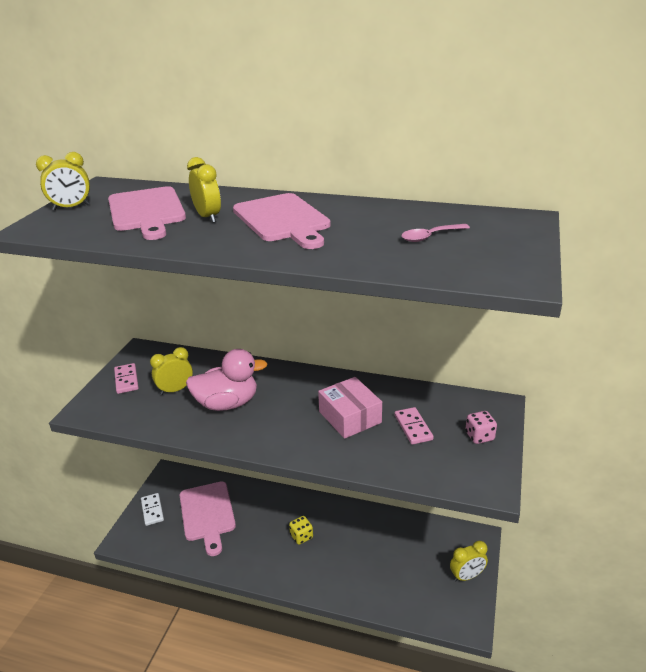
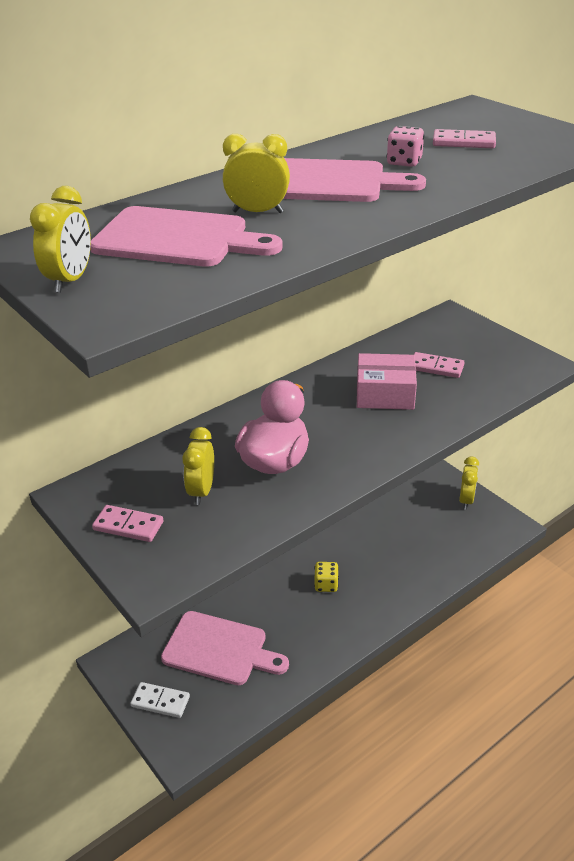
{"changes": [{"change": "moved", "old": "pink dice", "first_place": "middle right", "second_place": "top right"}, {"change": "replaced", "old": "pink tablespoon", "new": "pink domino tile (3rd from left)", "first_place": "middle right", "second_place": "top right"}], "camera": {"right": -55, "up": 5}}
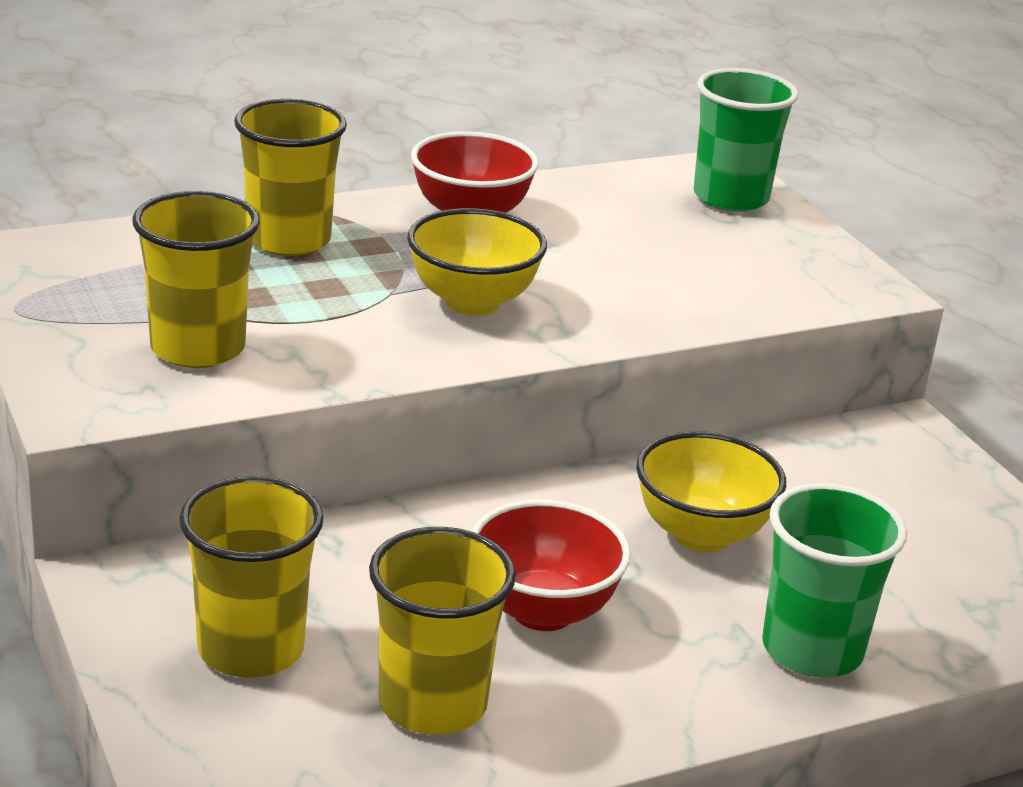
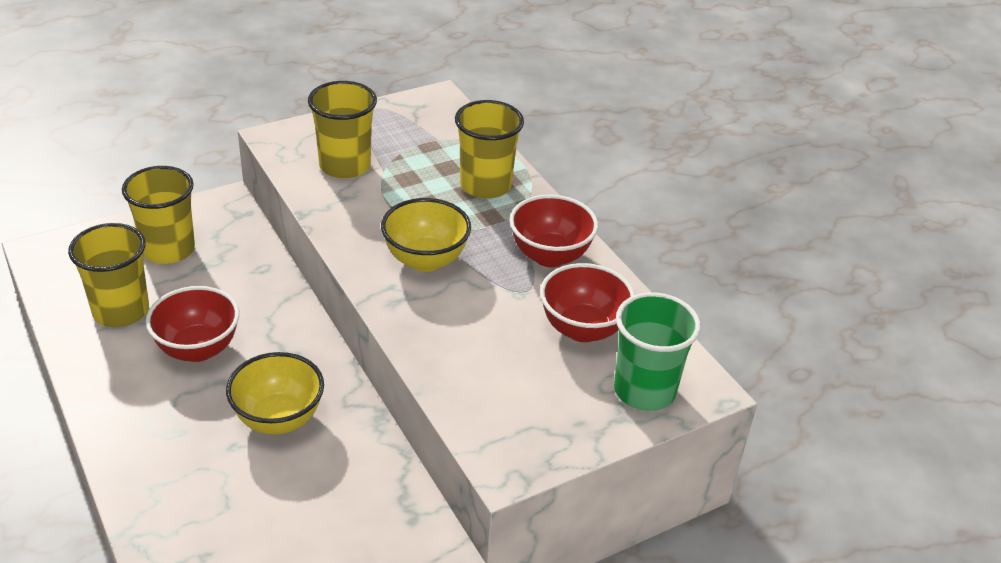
{"changes": [{"change": "added", "new": "crimson bowl (3rd from left)", "second_place": "centre"}, {"change": "removed", "old": "emerald beaker (2nd from left)", "first_place": "bottom right"}], "camera": {"right": 85, "up": 10}}
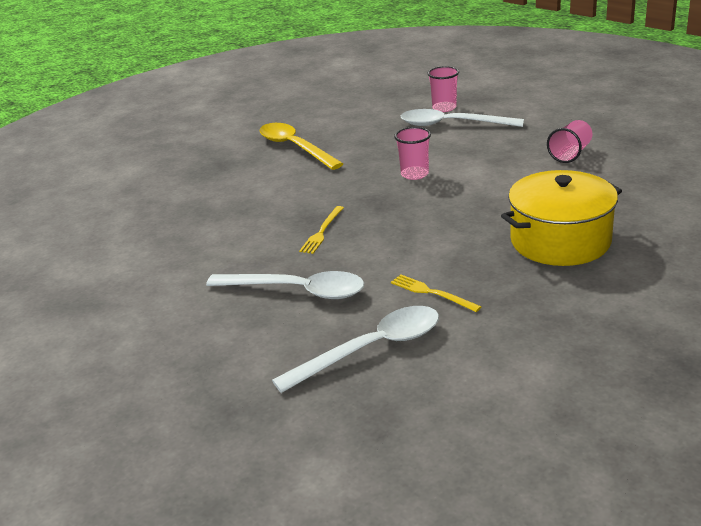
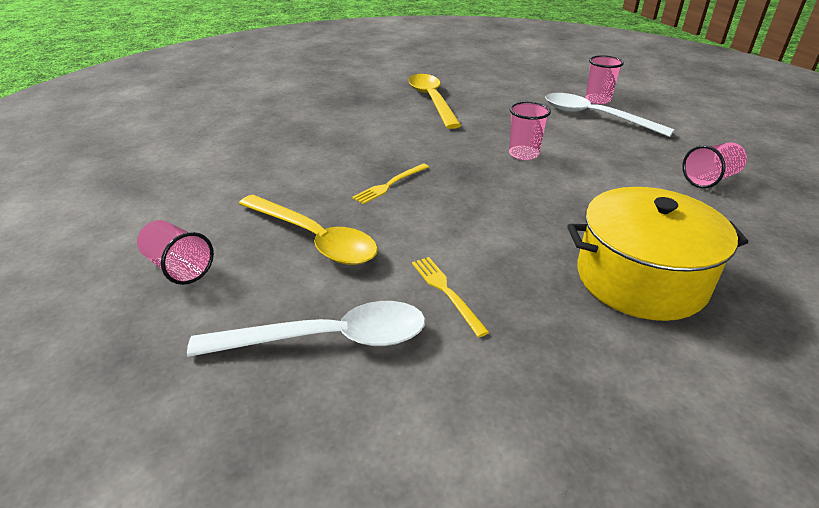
{"changes": [{"change": "added", "new": "pink beaker (1st from left)", "second_place": "middle left"}, {"change": "recoloured", "old": "pure white tablespoon (1st from left)", "new": "yellow tablespoon (1st from left)", "first_place": "centre", "second_place": "centre"}], "camera": {"right": 20, "up": 5}}
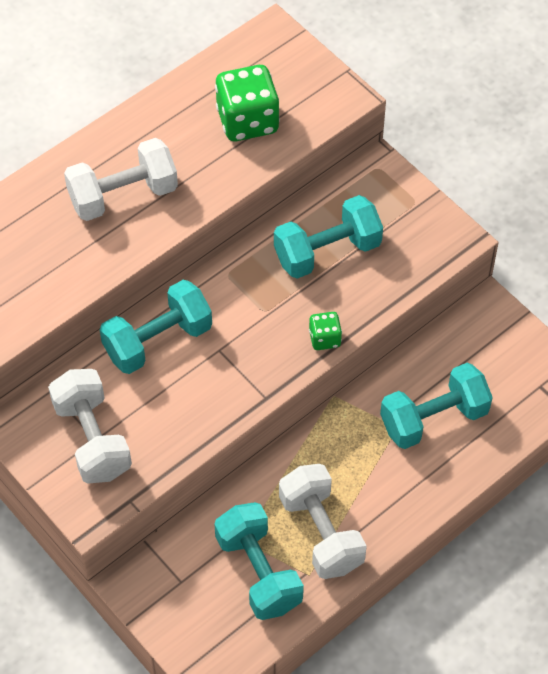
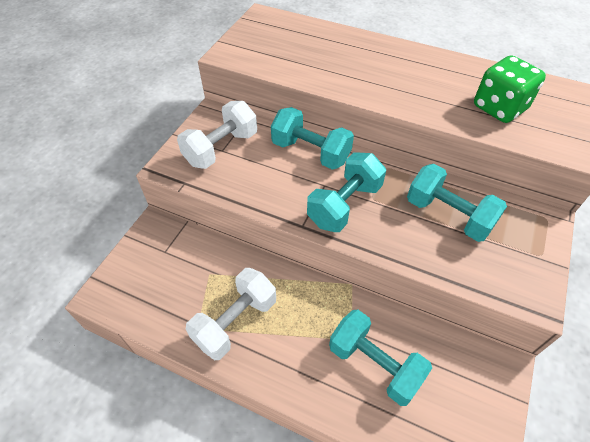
{"changes": [{"change": "moved", "old": "teal hand weight (2nd from left)", "first_place": "bottom centre", "second_place": "centre"}, {"change": "removed", "old": "pure white hand weight (2nd from left)", "first_place": "top left"}, {"change": "removed", "old": "emerald dice (2nd from left)", "first_place": "centre"}], "camera": {"right": 65, "up": -5}}
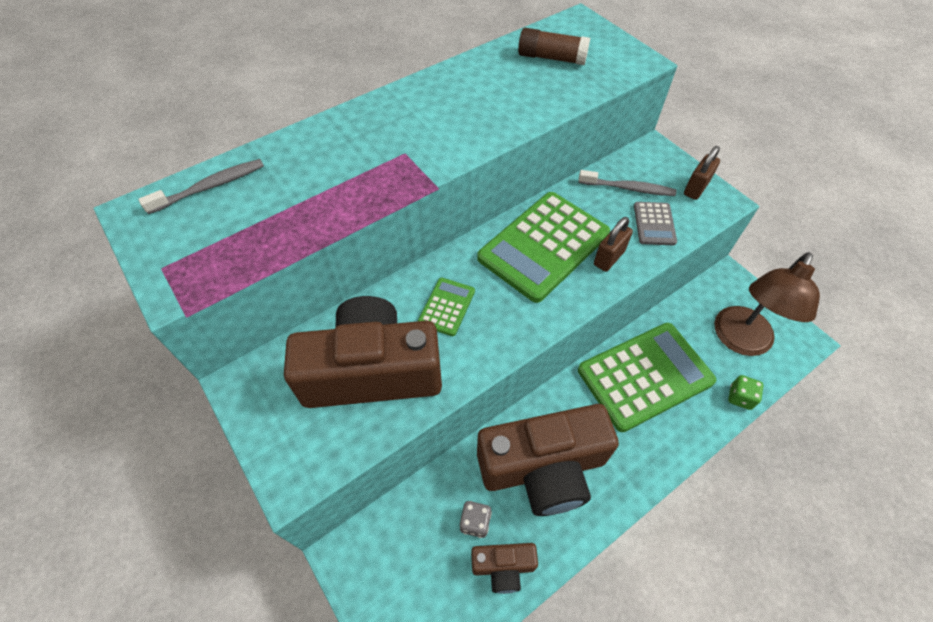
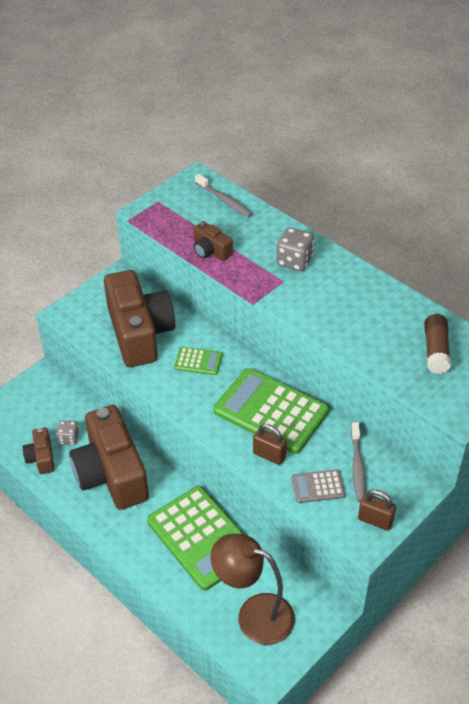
{"changes": [{"change": "added", "new": "dark brown camera (4th from left)", "second_place": "centre"}, {"change": "added", "new": "ash-grey dice (2nd from left)", "second_place": "centre"}, {"change": "removed", "old": "emerald dice", "first_place": "middle right"}], "camera": {"right": 80, "up": -10}}
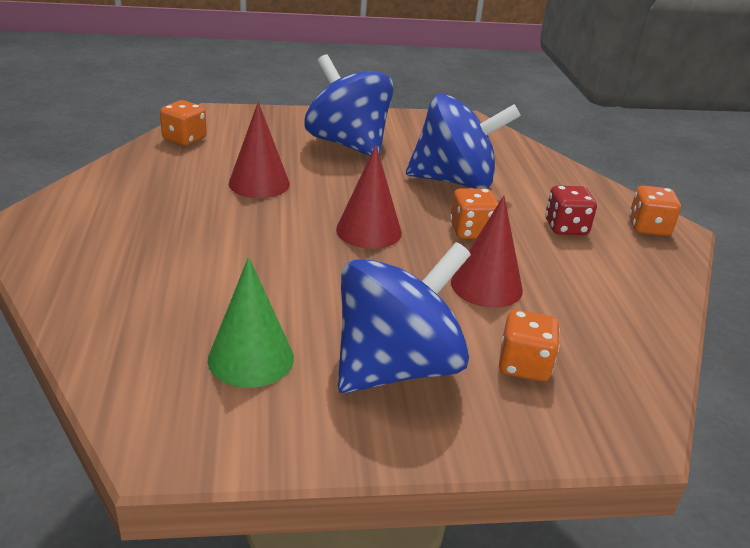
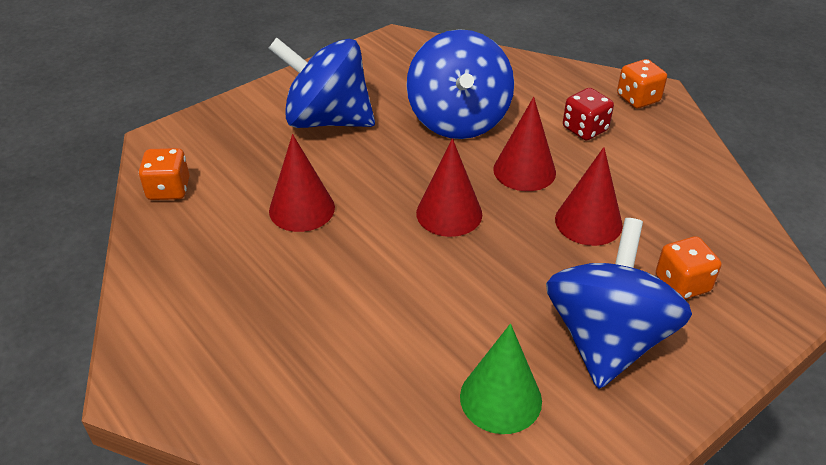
{"changes": [{"change": "turned", "old": "blue toy top (3rd from left in the first image)", "first_place": "top centre", "second_place": "top centre", "degrees": 120}, {"change": "replaced", "old": "bright orange dice (2nd from left)", "new": "crimson cone shape (3rd from left)", "first_place": "centre", "second_place": "top centre"}], "camera": {"right": -30, "up": 10}}
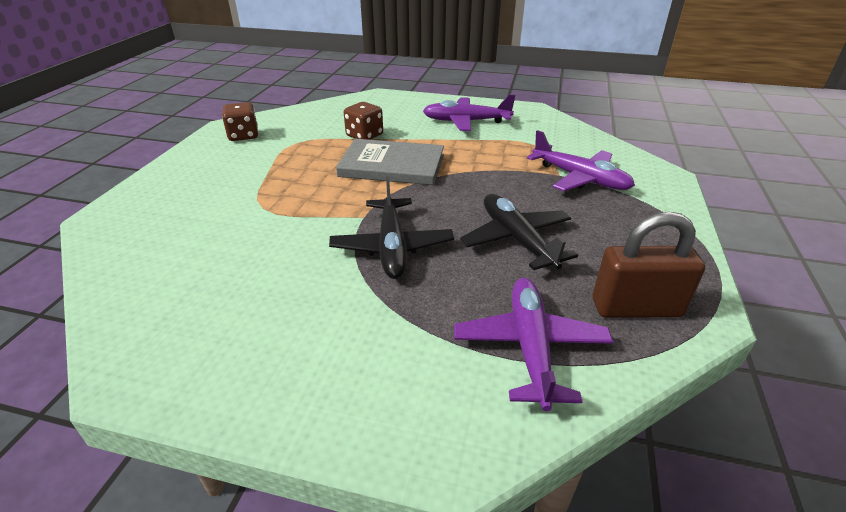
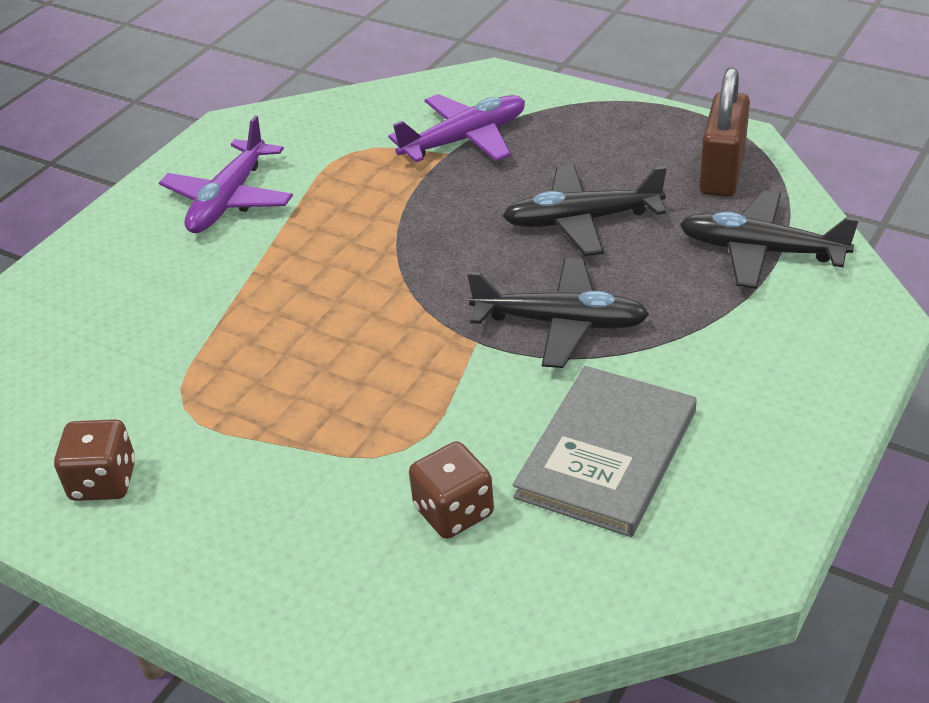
{"changes": [{"change": "moved", "old": "dark brown dice (2nd from left)", "first_place": "top centre", "second_place": "bottom centre"}, {"change": "moved", "old": "ash-grey hardback", "first_place": "top centre", "second_place": "centre"}, {"change": "recoloured", "old": "royal purple toy plane (2nd from left)", "new": "ebony toy plane (3rd from left)", "first_place": "bottom centre", "second_place": "middle right"}], "camera": {"right": -70, "up": 5}}
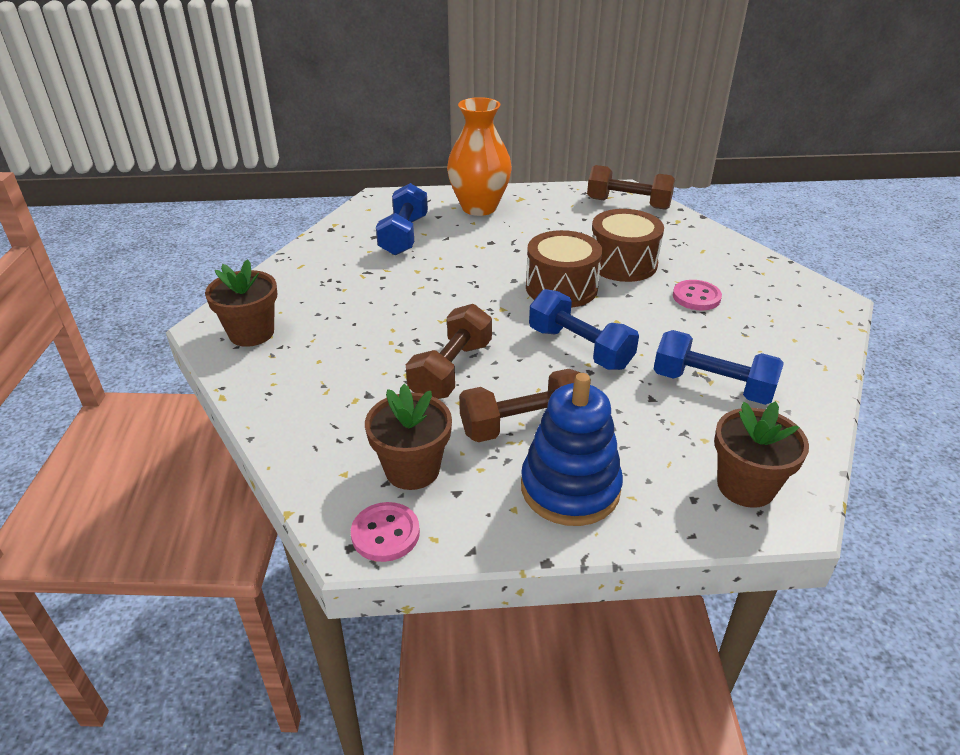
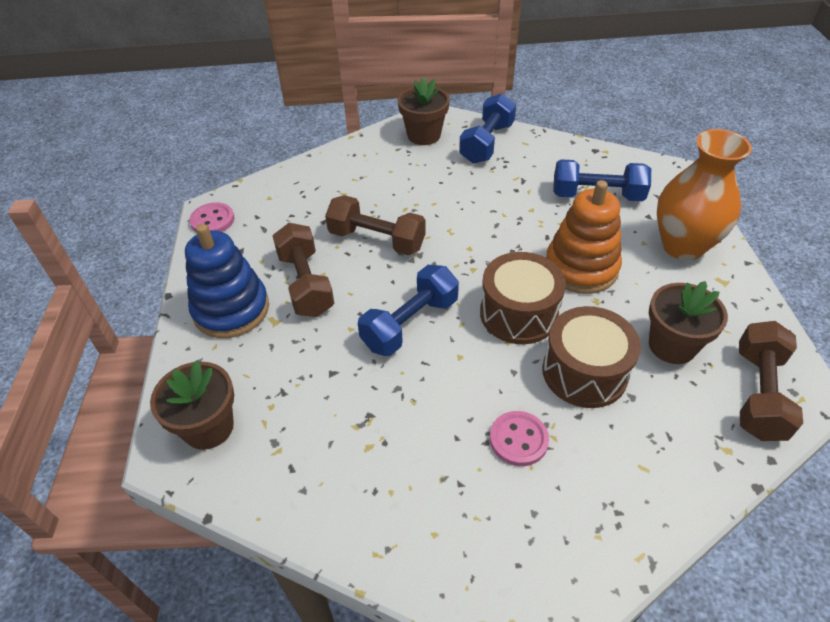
{"changes": [{"change": "moved", "old": "blue hand weight (3rd from left in the first image)", "new": "blue hand weight (2nd from left)", "first_place": "middle right", "second_place": "top centre"}, {"change": "added", "new": "bright orange stacking toy", "second_place": "middle right"}, {"change": "moved", "old": "dark brown flower pot (2nd from left in the first image)", "new": "dark brown flower pot (3rd from left)", "first_place": "centre", "second_place": "middle right"}], "camera": {"right": 90, "up": 10}}
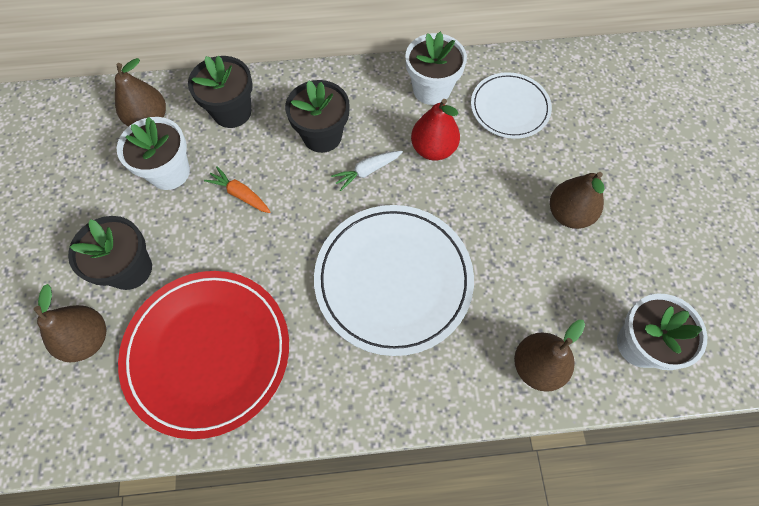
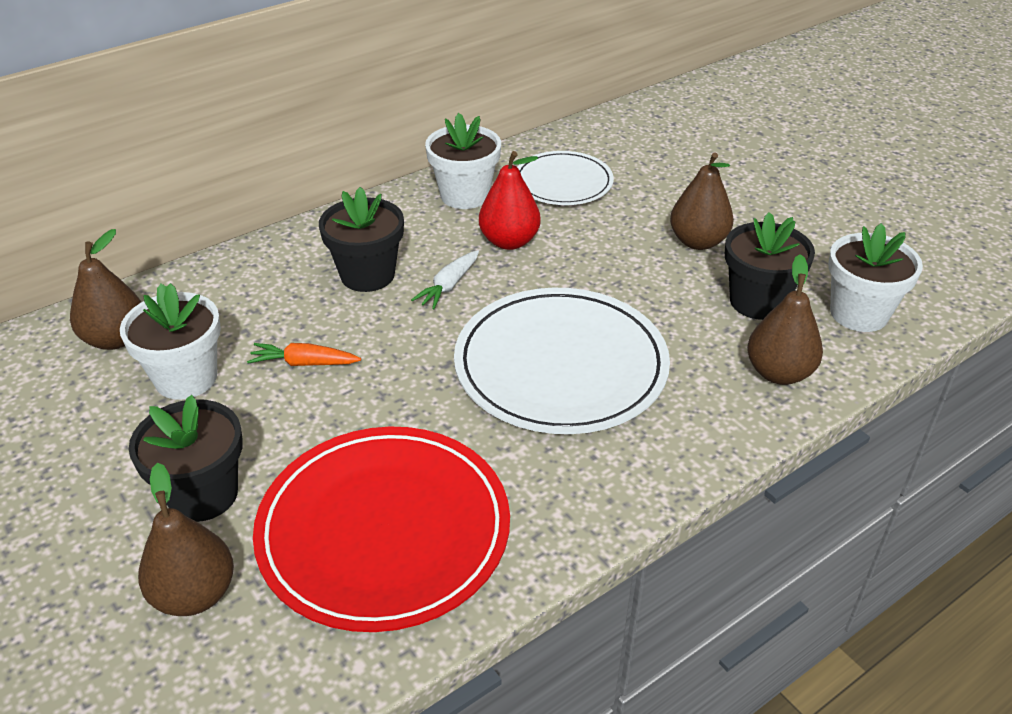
{"changes": [{"change": "moved", "old": "ebony flower pot (2nd from left in the first image)", "new": "ebony flower pot (3rd from left)", "first_place": "top left", "second_place": "middle right"}], "camera": {"right": -30, "up": -25}}
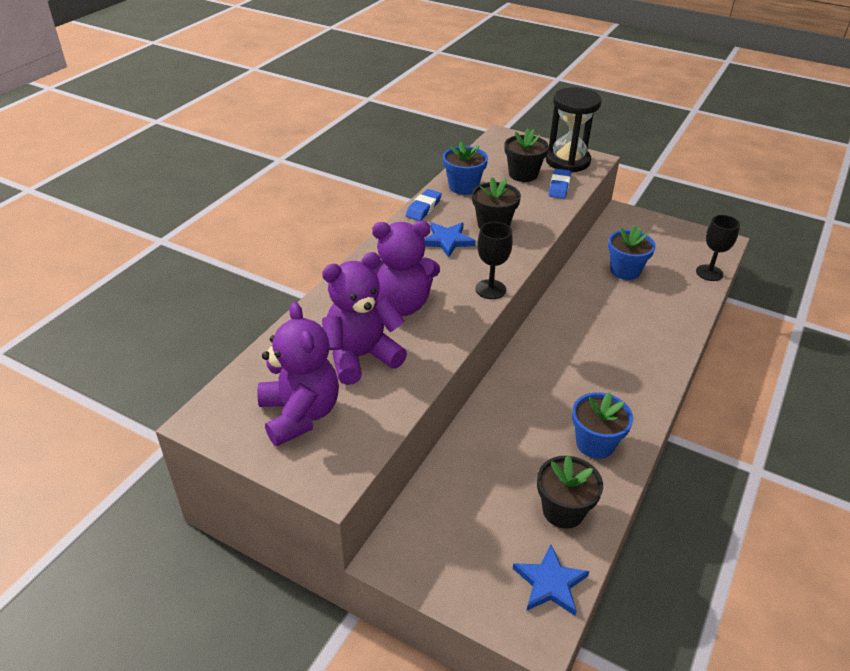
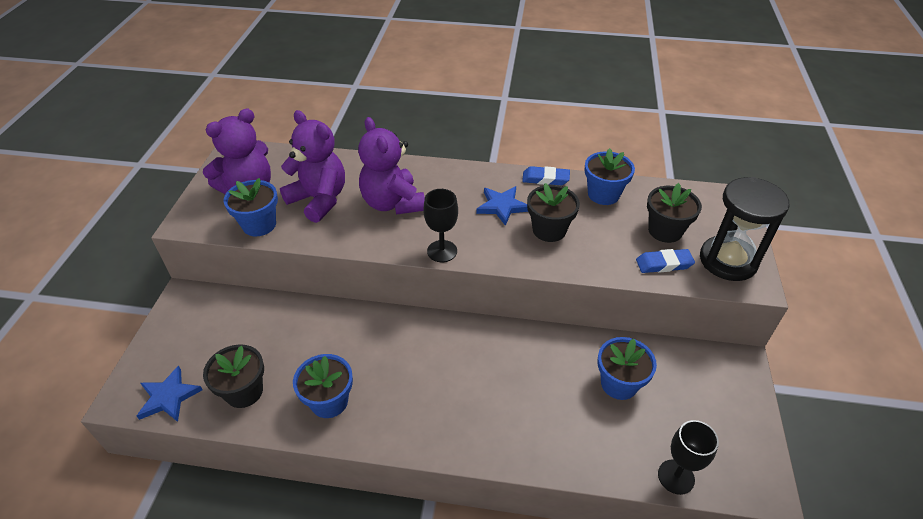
{"changes": [{"change": "added", "new": "blue flower pot (1st from left)", "second_place": "middle left"}], "camera": {"right": 70, "up": 5}}
